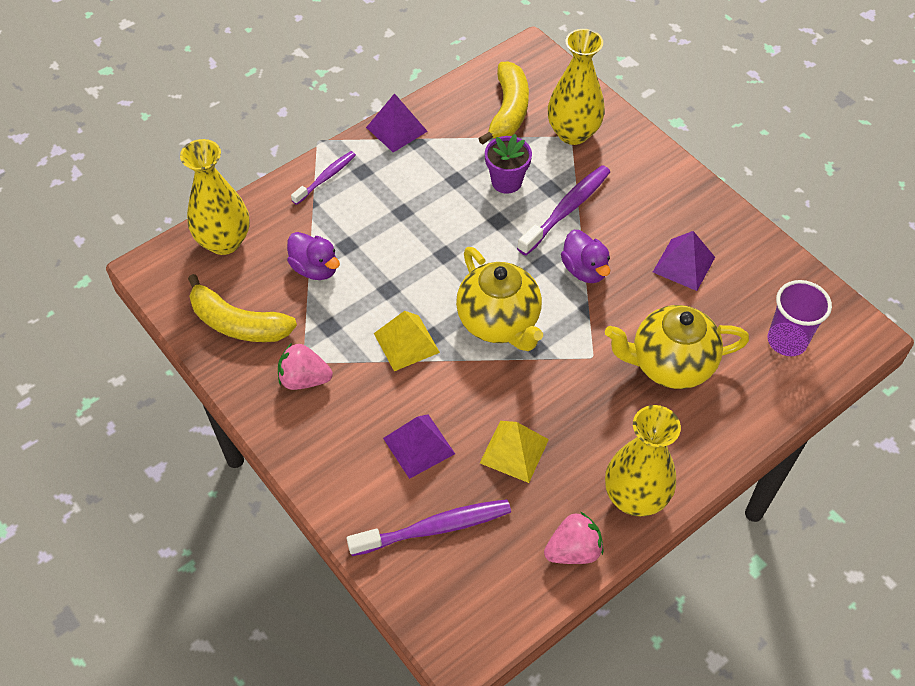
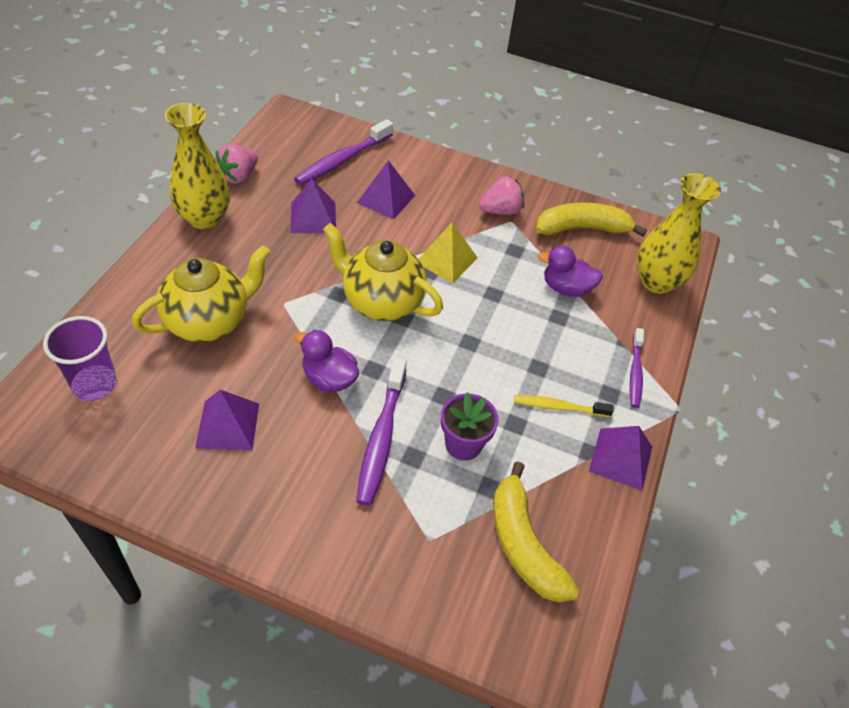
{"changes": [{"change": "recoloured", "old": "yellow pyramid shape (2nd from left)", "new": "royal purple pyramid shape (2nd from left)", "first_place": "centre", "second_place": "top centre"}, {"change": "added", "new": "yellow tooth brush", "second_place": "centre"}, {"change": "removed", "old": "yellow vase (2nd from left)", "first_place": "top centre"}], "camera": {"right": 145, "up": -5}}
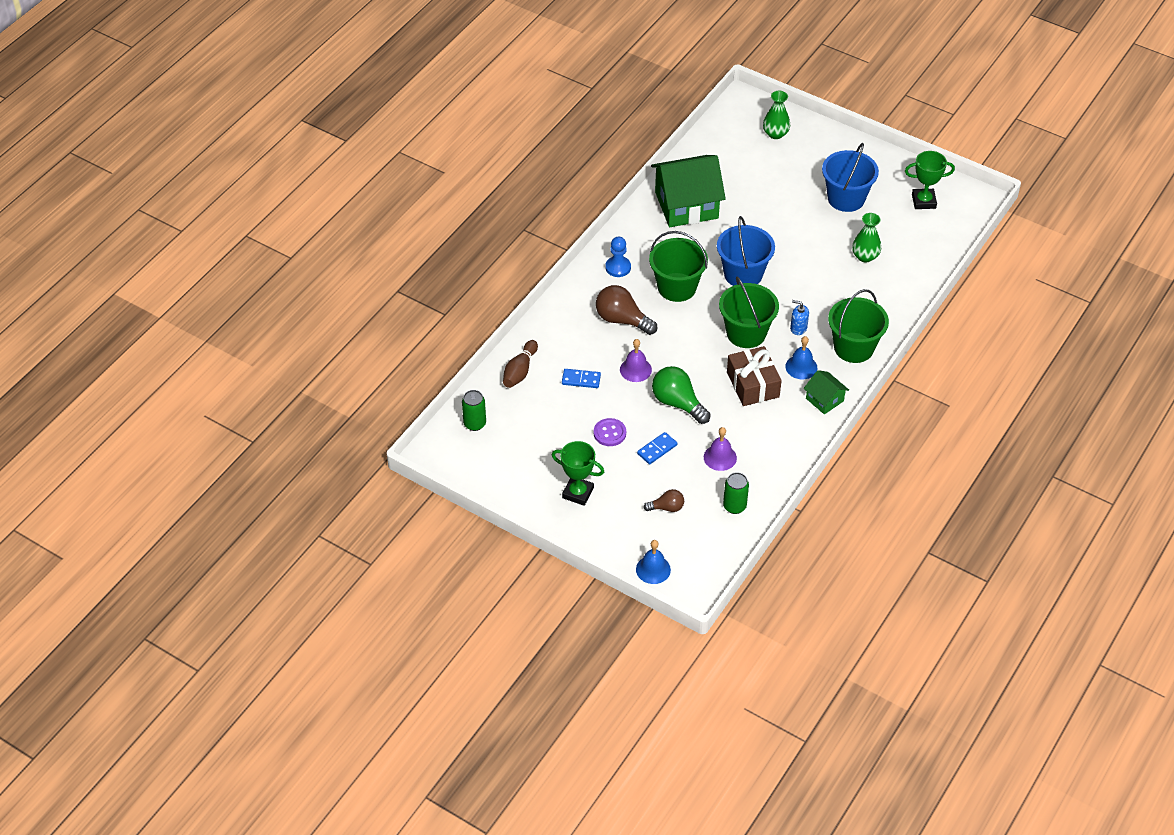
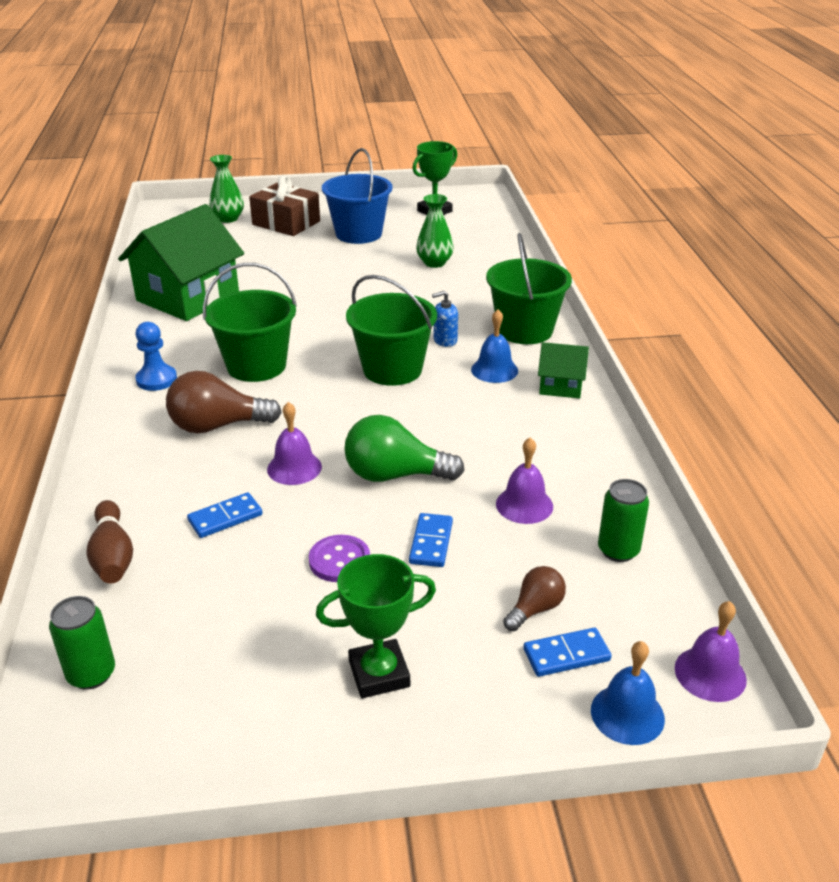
{"changes": [{"change": "moved", "old": "dark brown wrapped gift", "first_place": "centre", "second_place": "top centre"}, {"change": "added", "new": "blue domino tile (3rd from left)", "second_place": "bottom right"}, {"change": "added", "new": "royal purple bell (3rd from left)", "second_place": "bottom right"}, {"change": "removed", "old": "blue bucket (1st from left)", "first_place": "top centre"}], "camera": {"right": -40, "up": -15}}
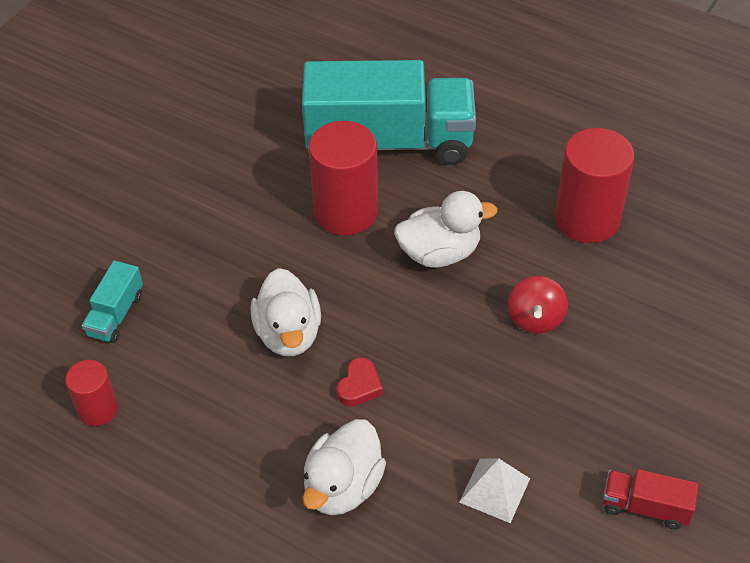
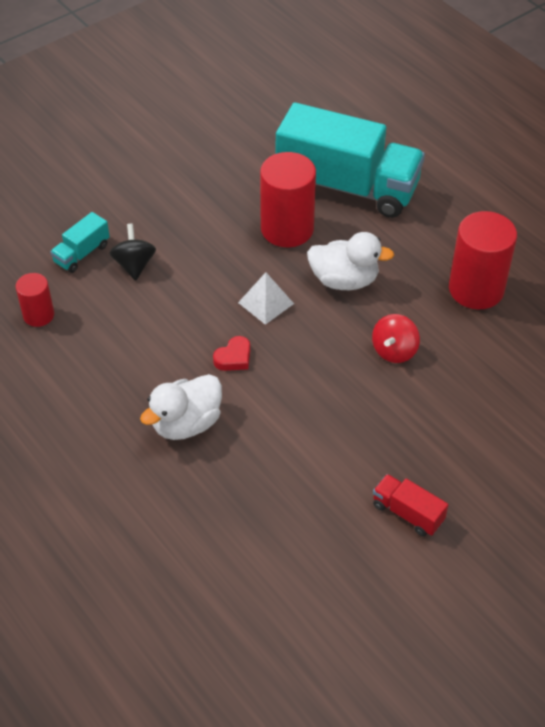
{"changes": [{"change": "added", "new": "ebony toy top", "second_place": "middle left"}, {"change": "moved", "old": "pure white pyramid shape", "first_place": "bottom centre", "second_place": "centre"}, {"change": "removed", "old": "pure white rubber duck (1st from left)", "first_place": "centre"}], "camera": {"right": 20, "up": 0}}
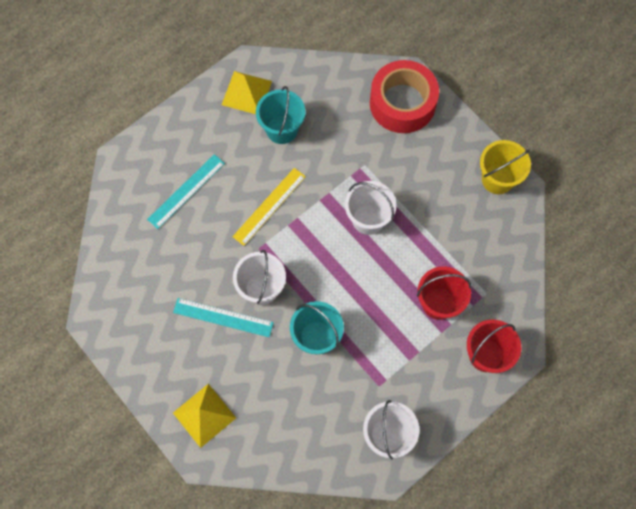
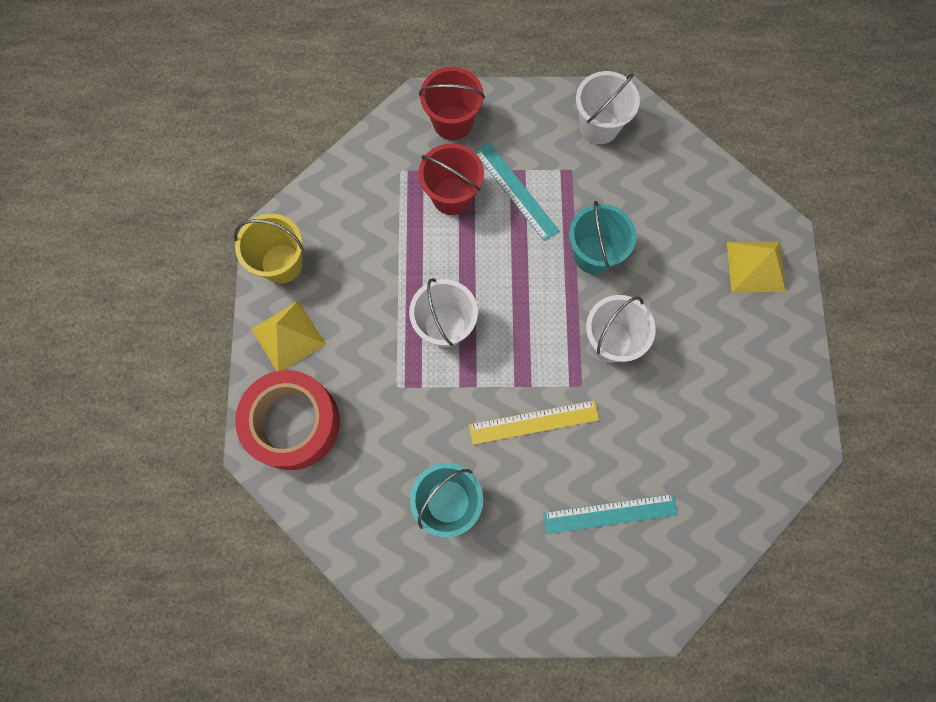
{"changes": [{"change": "moved", "old": "yellow pyramid shape (2nd from left in the first image)", "new": "yellow pyramid shape (1st from left)", "first_place": "top centre", "second_place": "middle left"}, {"change": "moved", "old": "teal measuring stick (2nd from left in the first image)", "new": "teal measuring stick (1st from left)", "first_place": "centre", "second_place": "top centre"}], "camera": {"right": -140, "up": 5}}
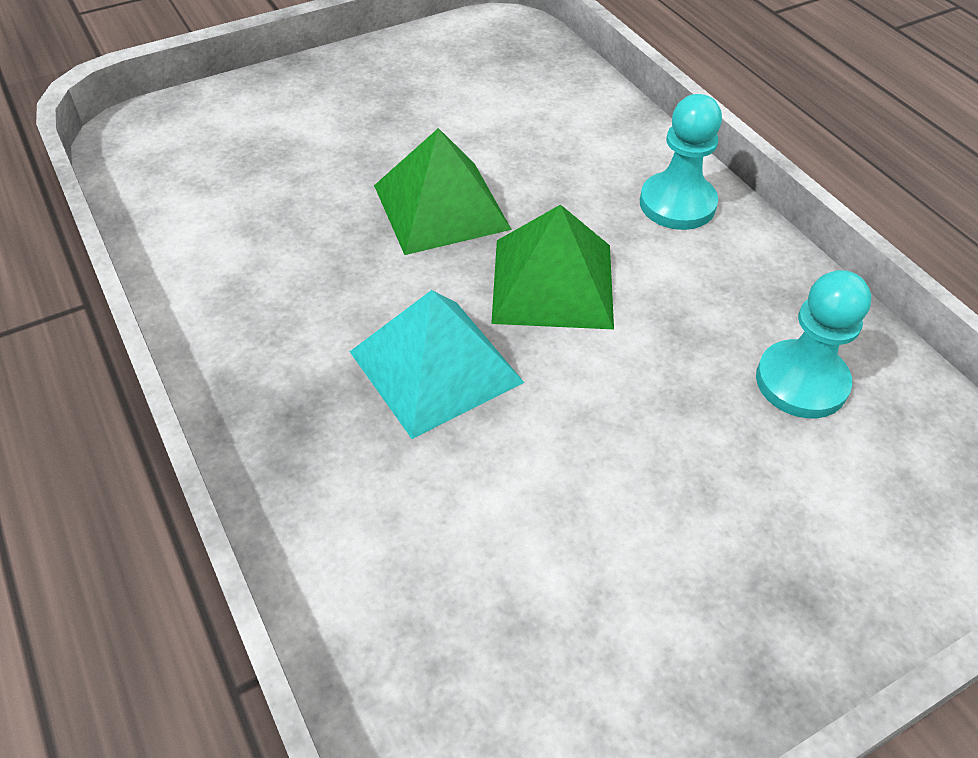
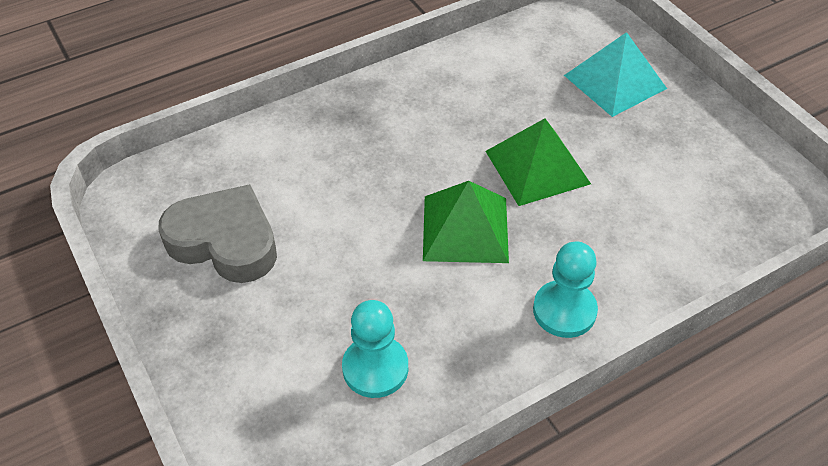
{"changes": [{"change": "added", "new": "ash-grey heart shape", "second_place": "middle left"}, {"change": "moved", "old": "teal pyramid shape", "first_place": "centre", "second_place": "top right"}], "camera": {"right": 90, "up": 0}}
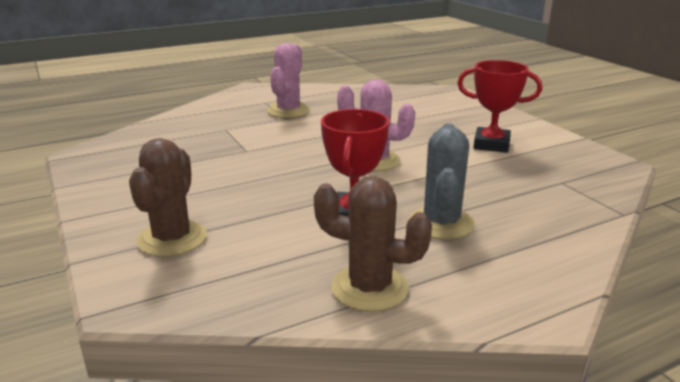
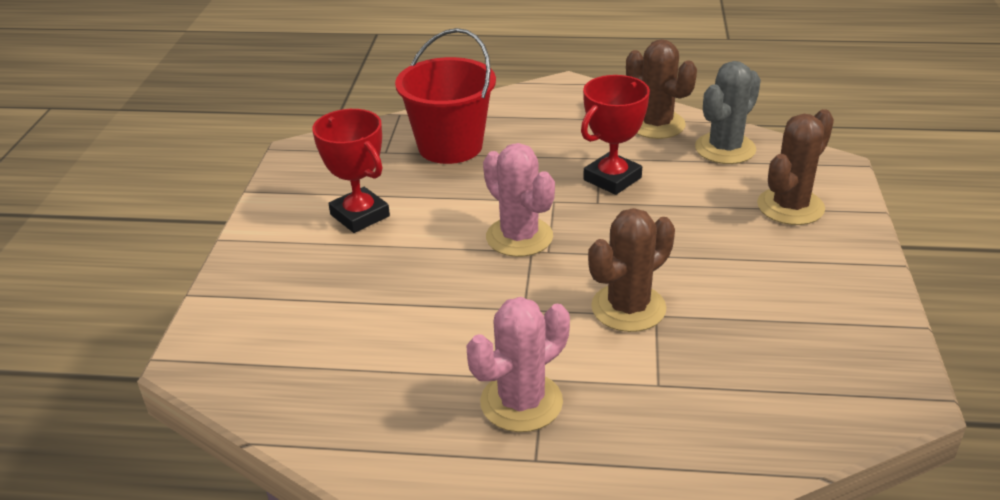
{"changes": [{"change": "added", "new": "crimson bucket", "second_place": "top centre"}, {"change": "added", "new": "dark brown saguaro cactus (1st from left)", "second_place": "centre"}, {"change": "moved", "old": "ash-grey saguaro cactus", "first_place": "centre", "second_place": "top right"}], "camera": {"right": -145, "up": 10}}
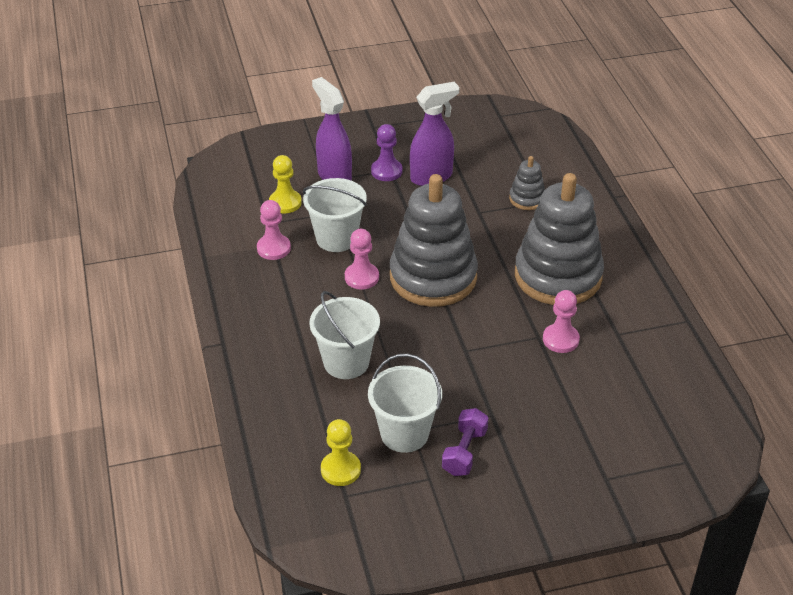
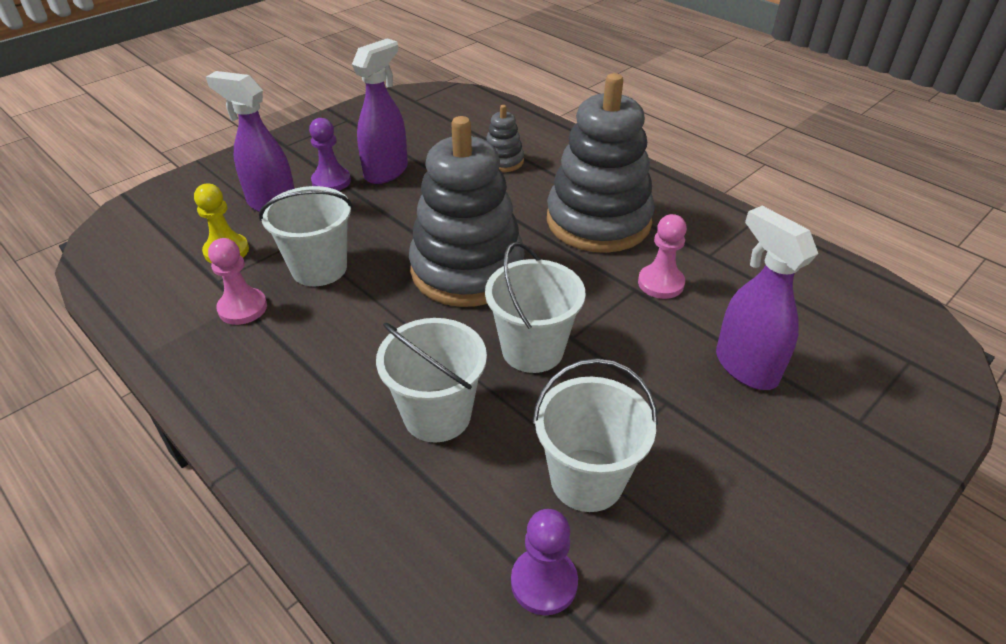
{"changes": [{"change": "added", "new": "pure white bucket (3rd from left)", "second_place": "centre"}, {"change": "recoloured", "old": "yellow chess pawn (2nd from left)", "new": "royal purple chess pawn (2nd from left)", "first_place": "bottom centre", "second_place": "bottom centre"}, {"change": "added", "new": "royal purple spray cleaner (3rd from left)", "second_place": "middle right"}, {"change": "removed", "old": "pink chess pawn (2nd from left)", "first_place": "centre"}, {"change": "removed", "old": "royal purple hand weight", "first_place": "bottom centre"}], "camera": {"right": -30, "up": 0}}
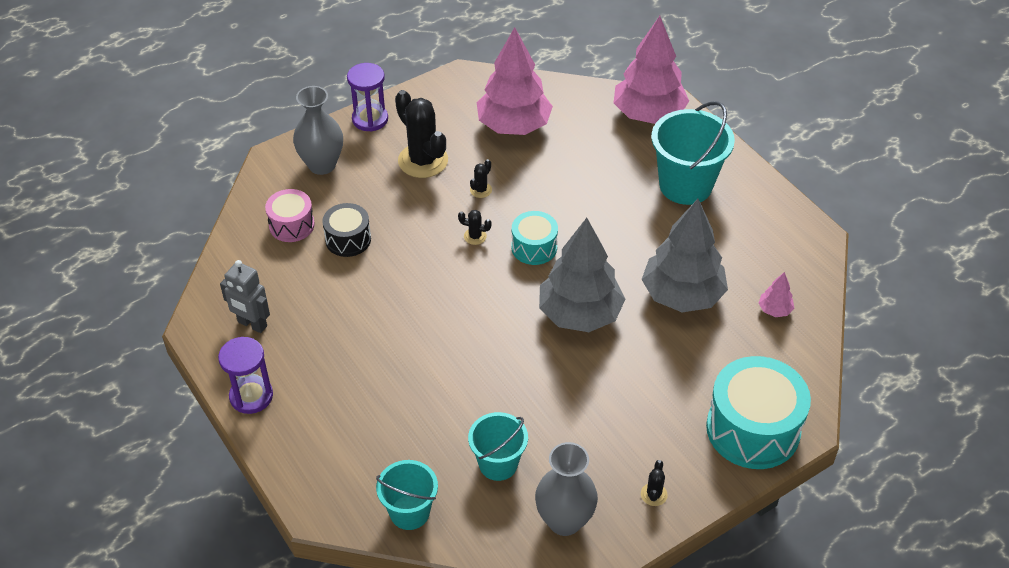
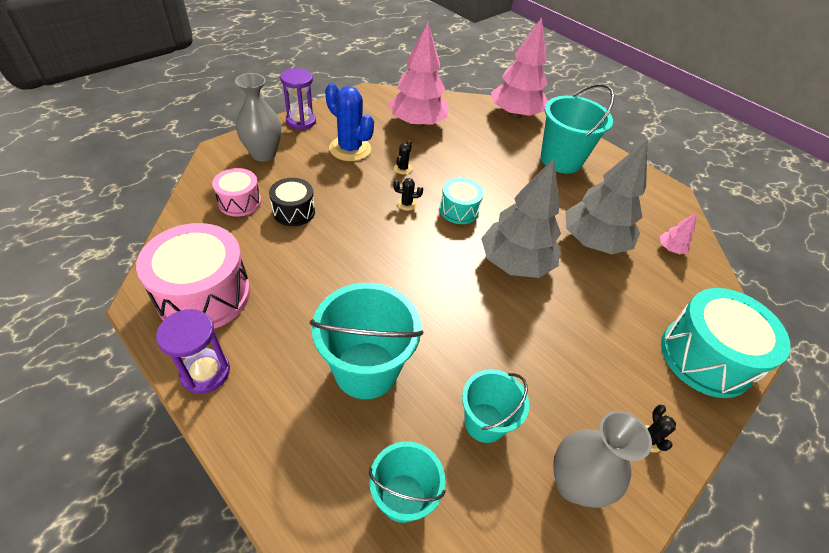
{"changes": [{"change": "replaced", "old": "ash-grey toy robot", "new": "pink toy drum (1st from left)", "first_place": "middle left", "second_place": "middle left"}, {"change": "added", "new": "teal bucket (1st from left)", "second_place": "centre"}, {"change": "recoloured", "old": "ebony saguaro cactus (1st from left)", "new": "blue saguaro cactus", "first_place": "top centre", "second_place": "top centre"}], "camera": {"right": -15, "up": 0}}
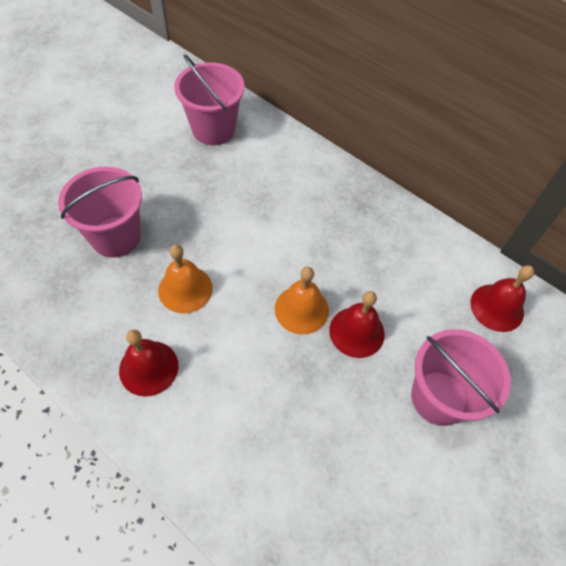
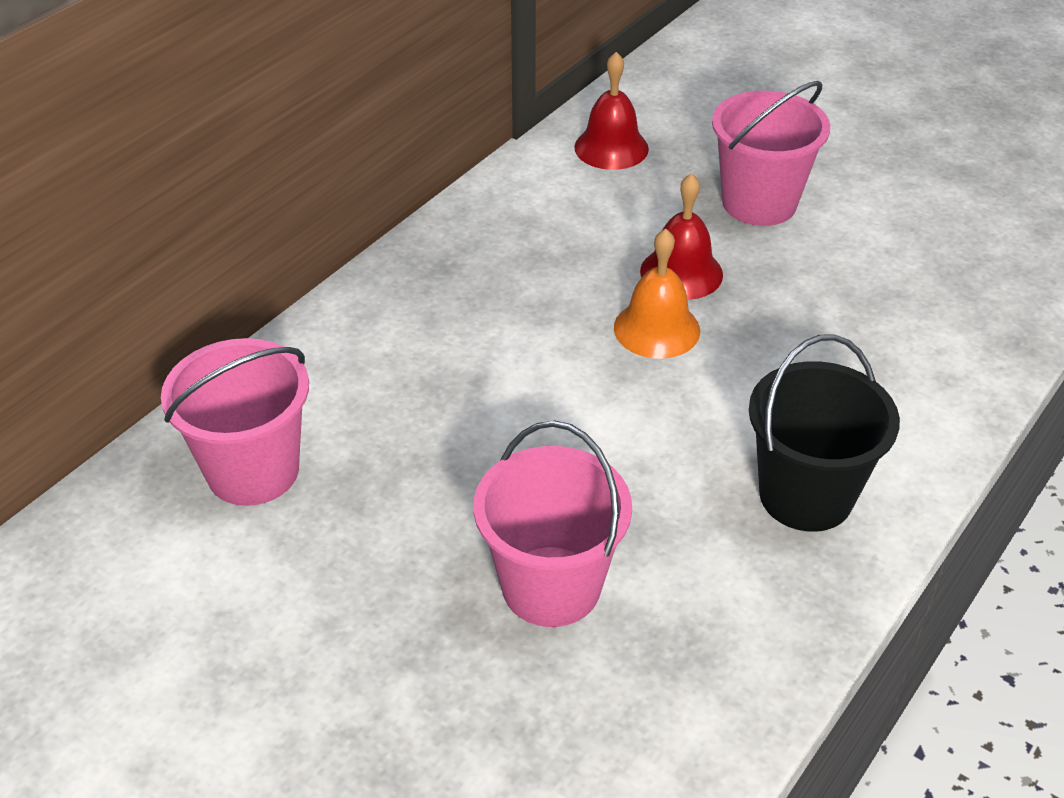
{"changes": [{"change": "replaced", "old": "crimson bell (1st from left)", "new": "ebony bucket", "first_place": "middle left", "second_place": "middle right"}, {"change": "removed", "old": "bright orange bell (1st from left)", "first_place": "middle left"}], "camera": {"right": -90, "up": -15}}
